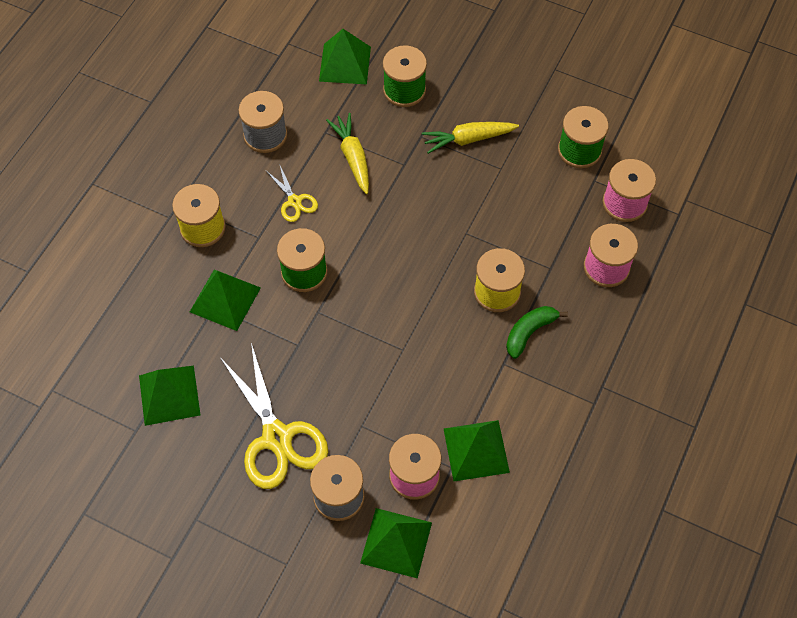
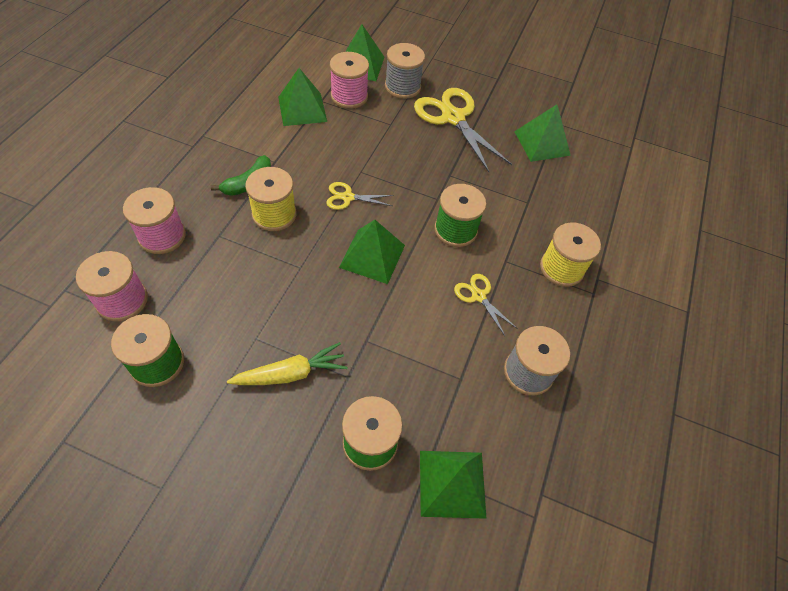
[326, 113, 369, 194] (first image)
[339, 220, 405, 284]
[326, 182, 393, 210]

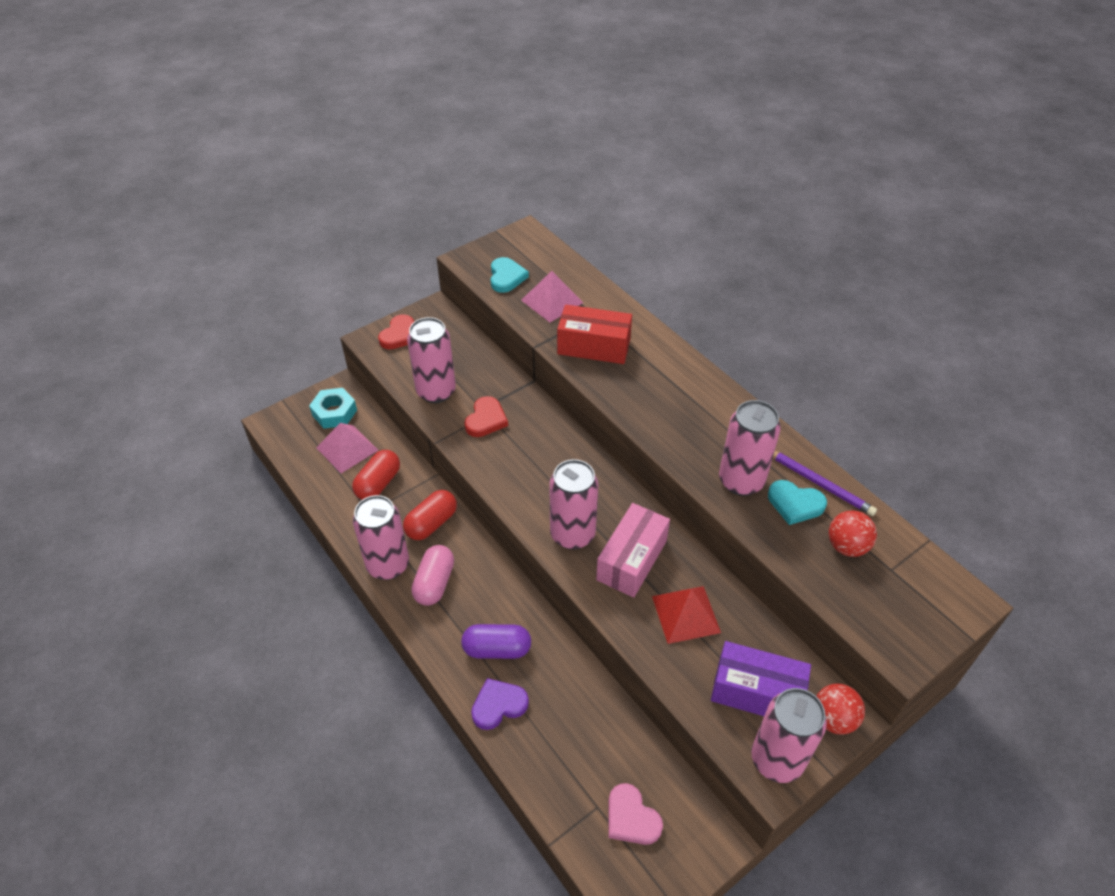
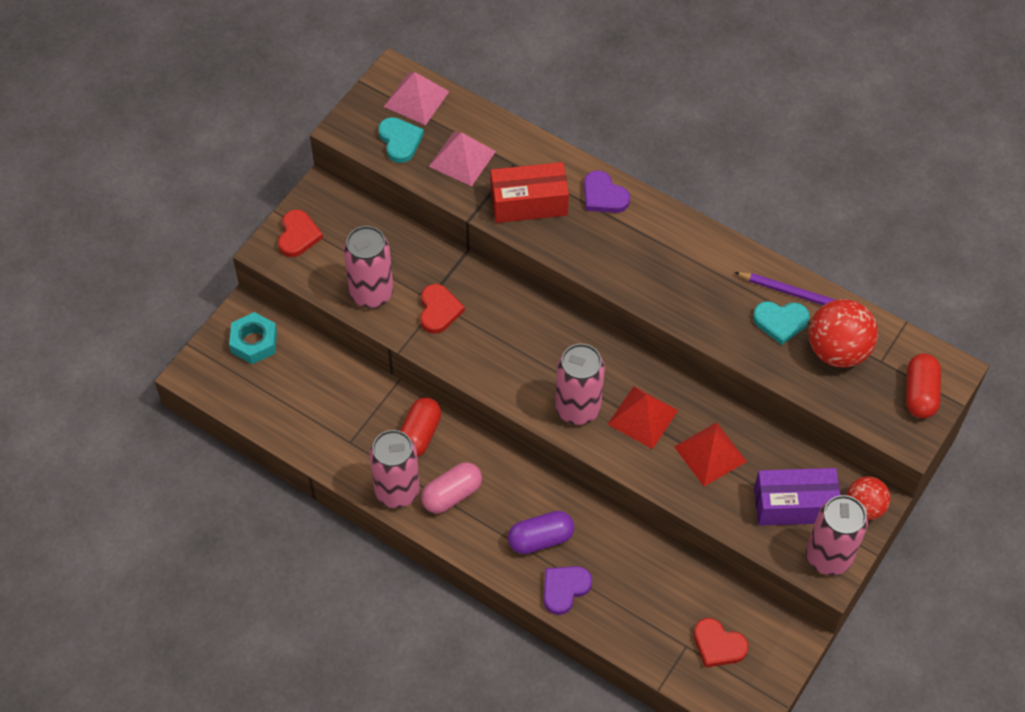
[719, 400, 781, 496] (first image)
[384, 72, 450, 125]
[906, 353, 941, 418]
[608, 386, 678, 449]
[809, 299, 878, 367]
[421, 462, 482, 513]
[694, 618, 749, 668]
[584, 170, 630, 213]

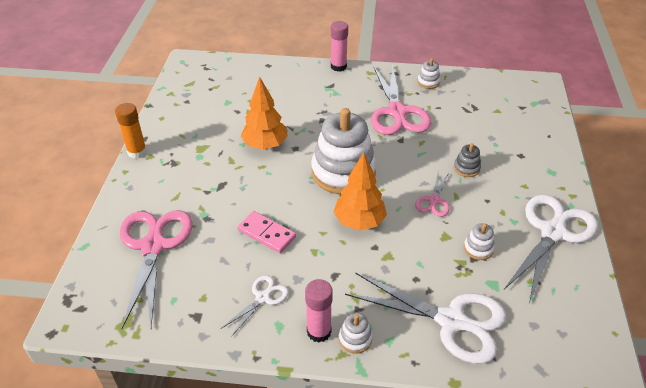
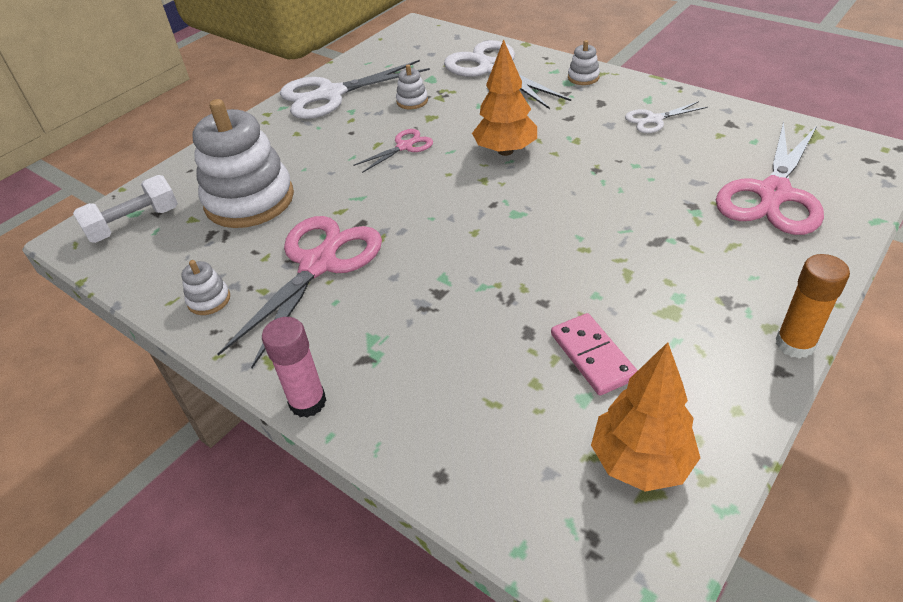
[591, 342, 700, 492]
[192, 99, 294, 228]
[454, 143, 481, 177] (first image)
[551, 313, 638, 395]
[305, 279, 333, 342] (first image)
[73, 175, 178, 243]

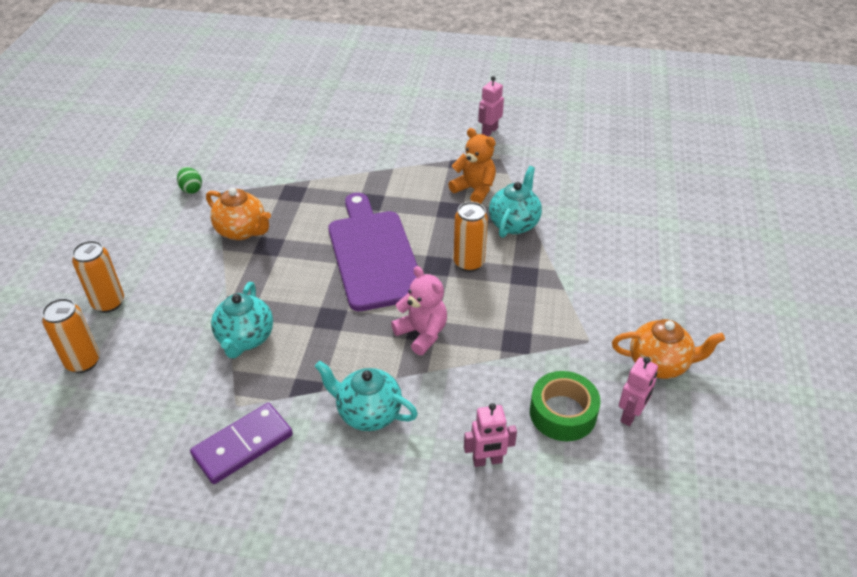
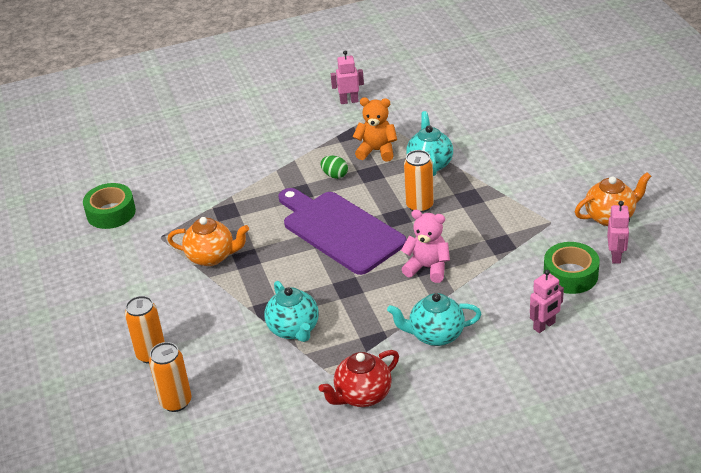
[331, 50, 364, 104]
[321, 156, 348, 179]
[319, 350, 399, 407]
[83, 183, 136, 229]

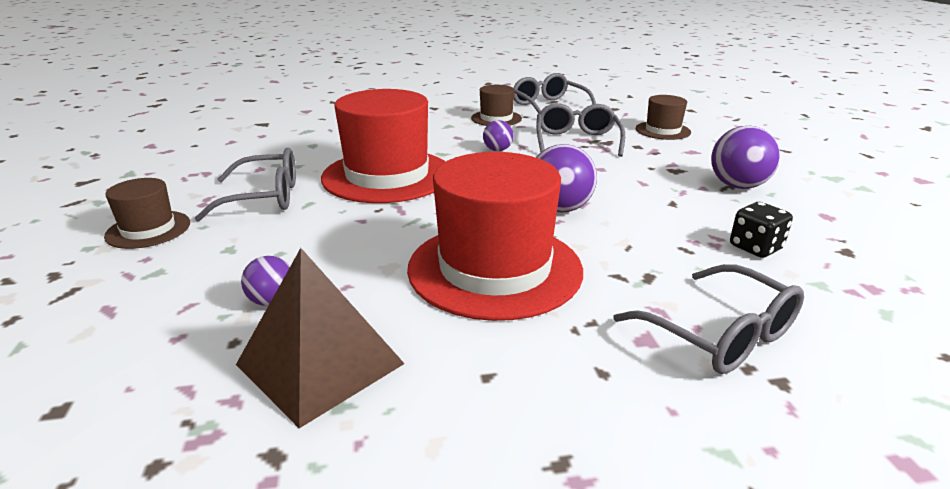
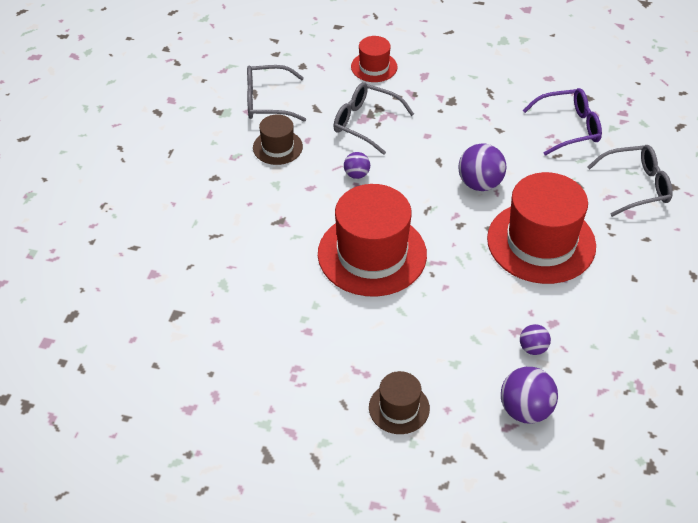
[351, 36, 398, 82]
[501, 367, 558, 424]
[195, 148, 296, 222] (first image)
[523, 88, 602, 156]
[236, 248, 405, 428] (first image)

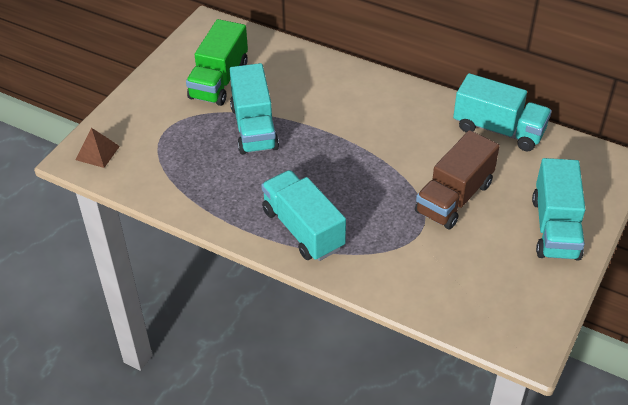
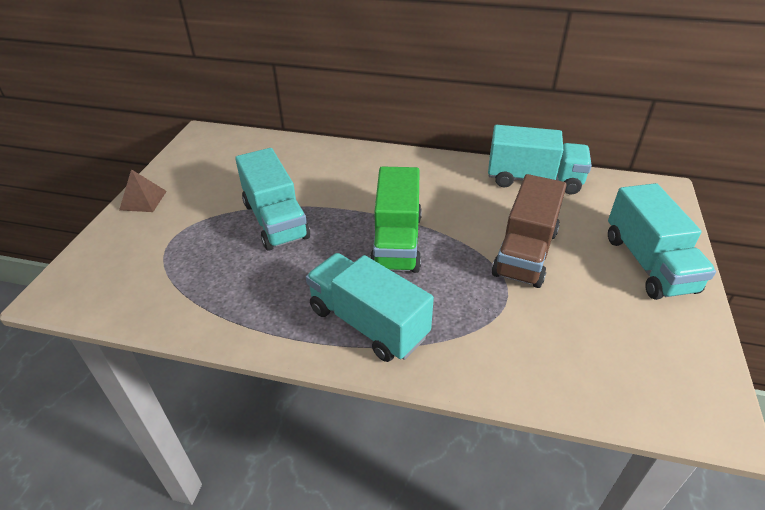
[370, 167, 422, 273]
[119, 169, 167, 212]

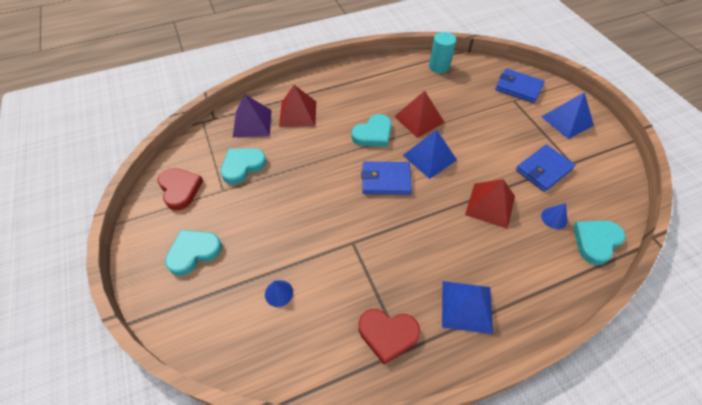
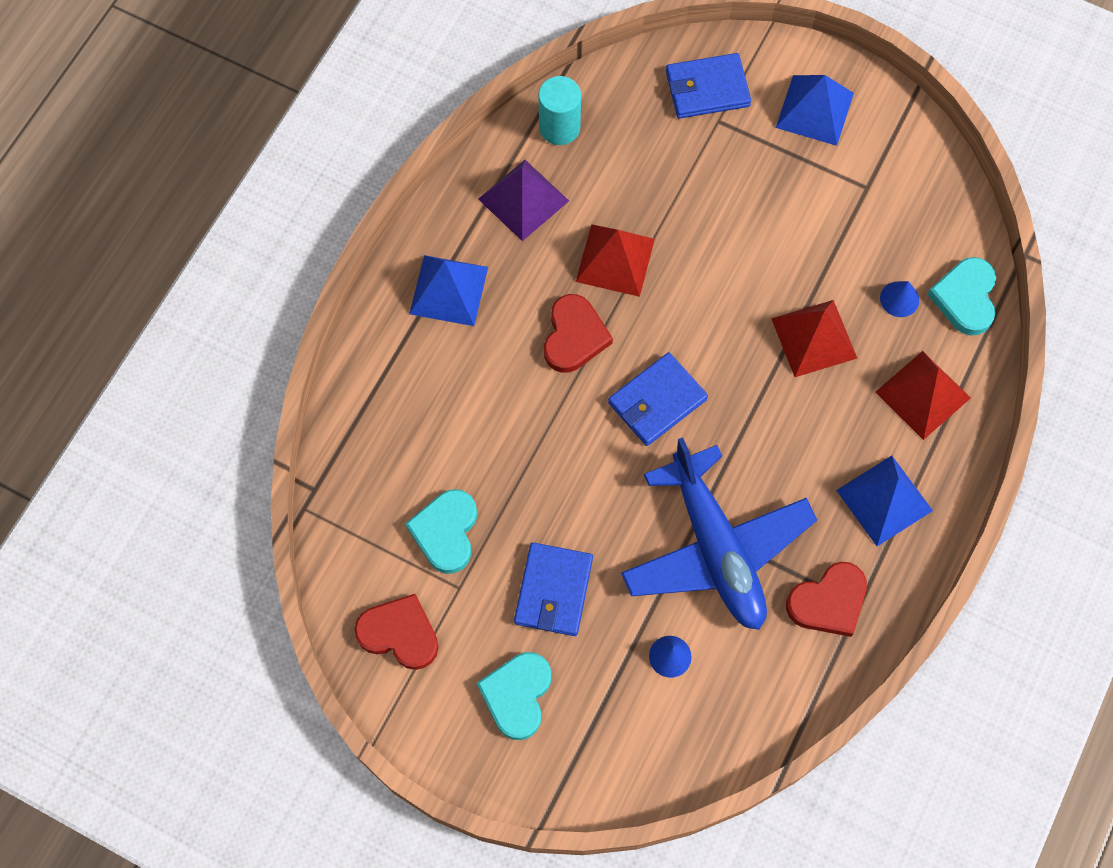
[876, 351, 971, 440]
[478, 160, 569, 241]
[544, 294, 613, 373]
[409, 255, 488, 326]
[514, 542, 593, 636]
[621, 437, 817, 630]

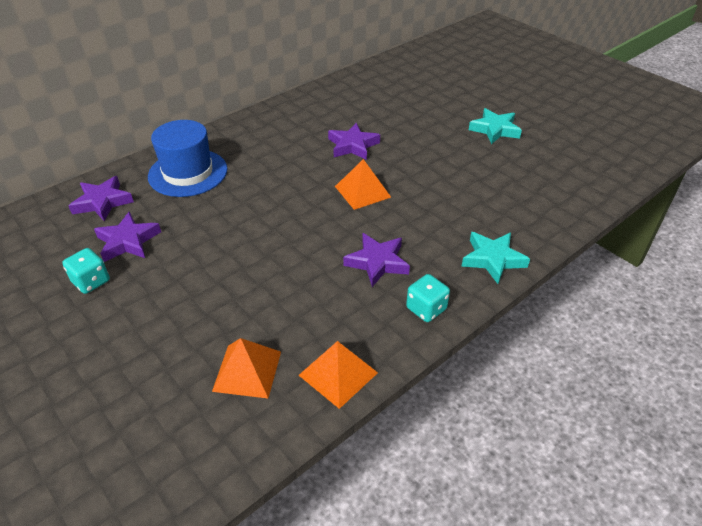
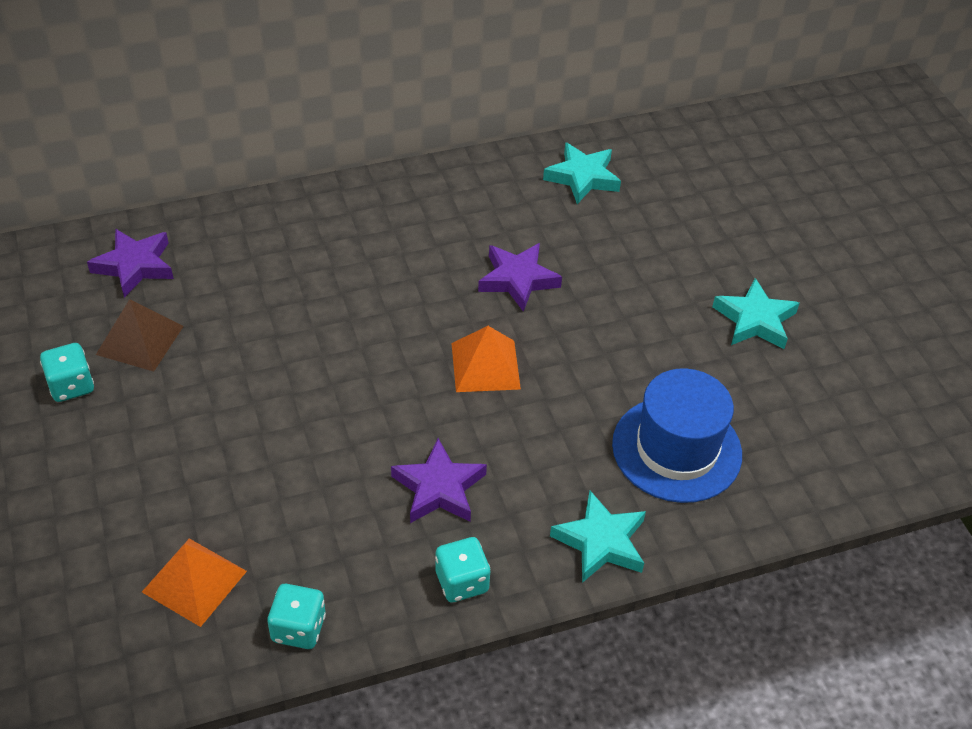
[612, 368, 742, 503]
[96, 299, 184, 372]
[267, 584, 326, 649]
[543, 142, 621, 204]

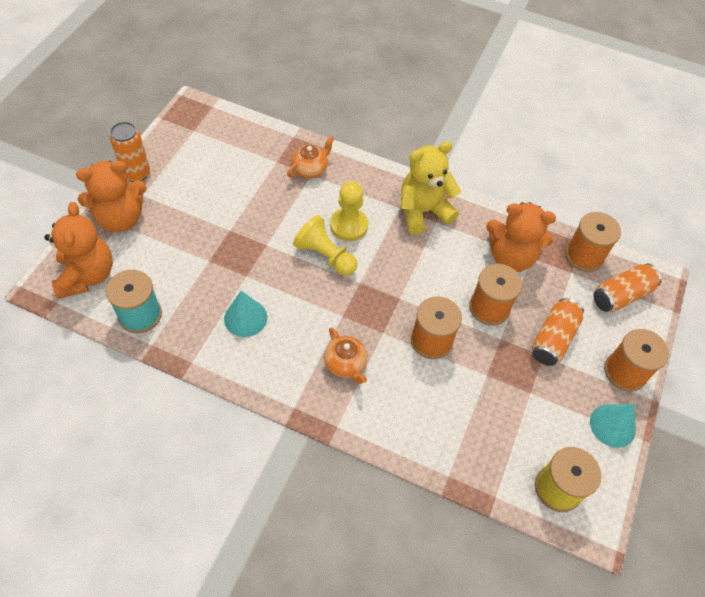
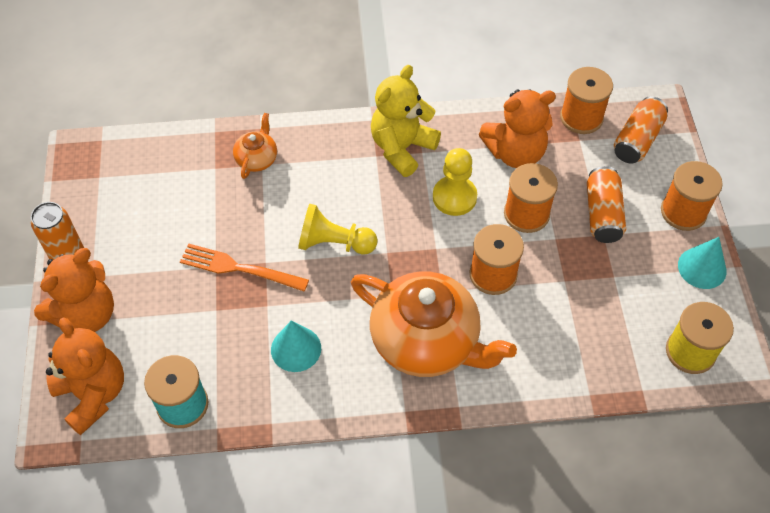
[433, 148, 477, 216]
[351, 272, 517, 377]
[180, 244, 309, 292]

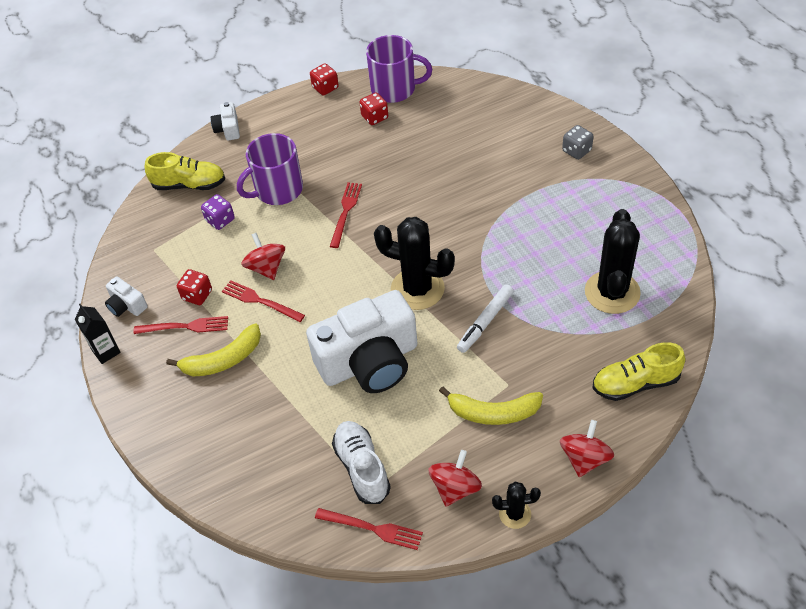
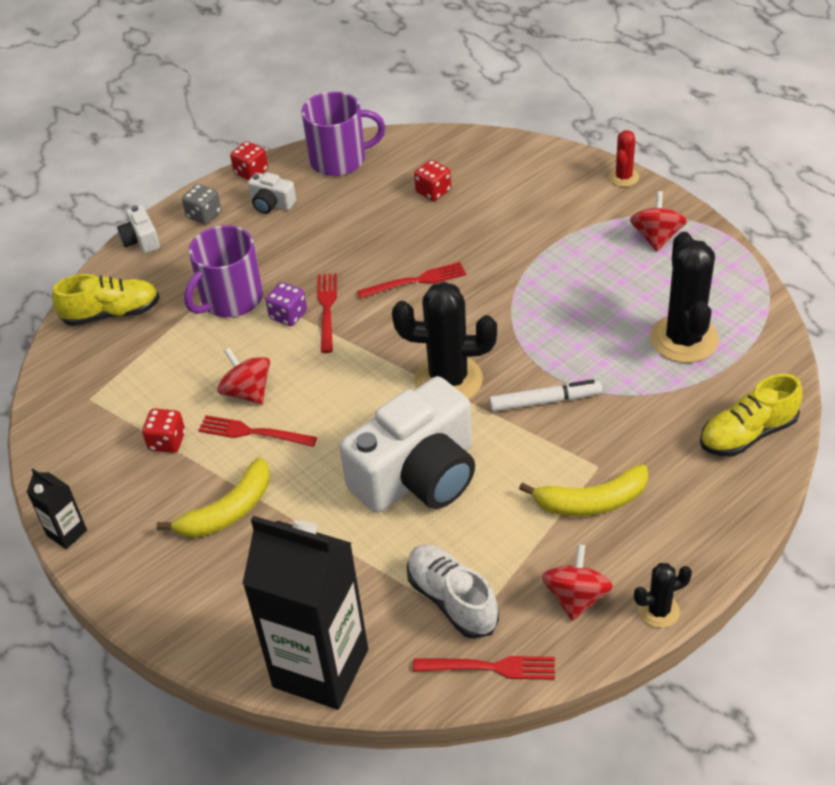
[414, 160, 451, 201]
[182, 184, 221, 224]
[266, 282, 307, 326]
[248, 172, 296, 214]
[489, 379, 602, 412]
[357, 262, 466, 299]
[630, 191, 687, 252]
[609, 130, 639, 187]
[242, 516, 368, 710]

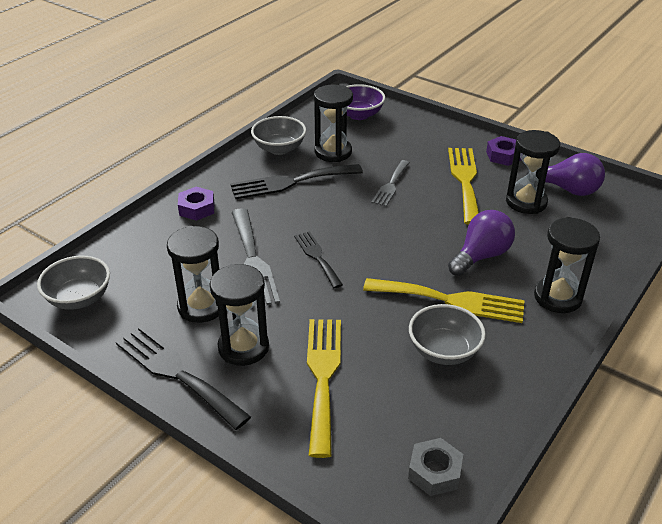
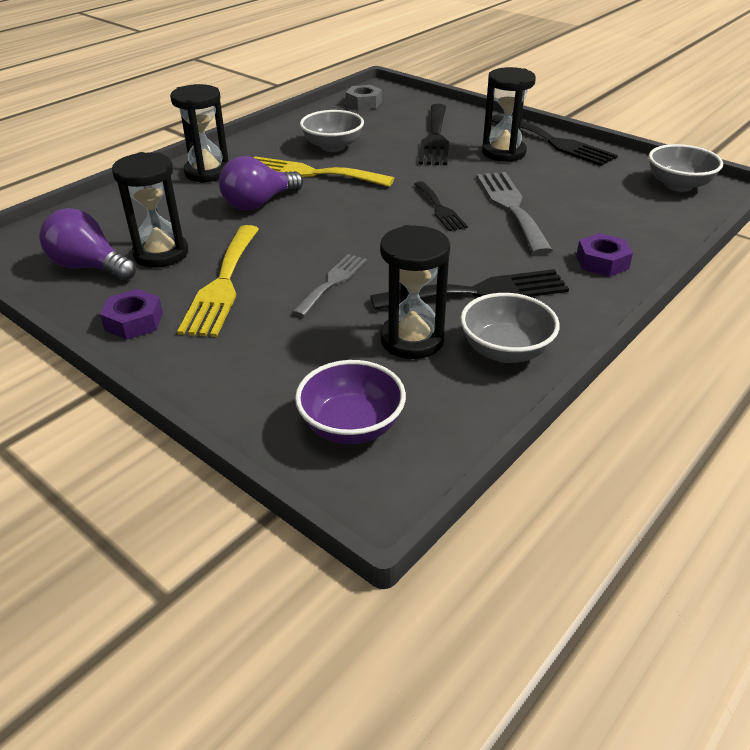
[167, 226, 219, 323] (first image)
[418, 104, 449, 165]

